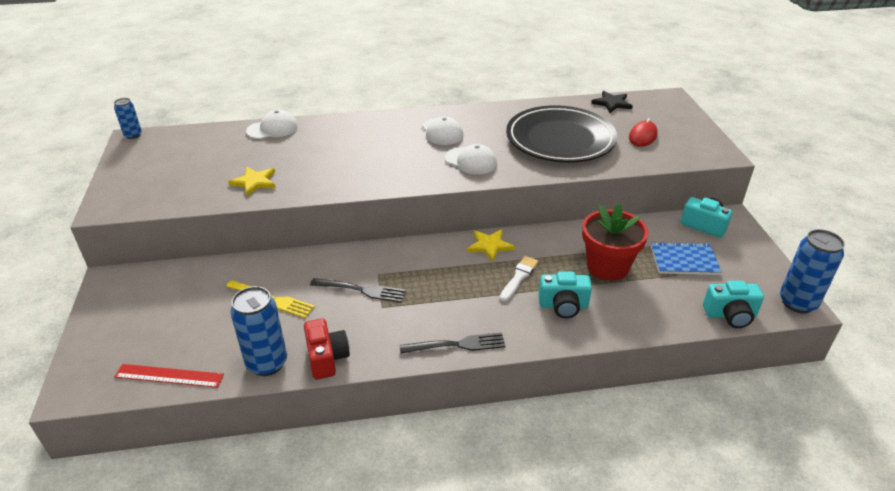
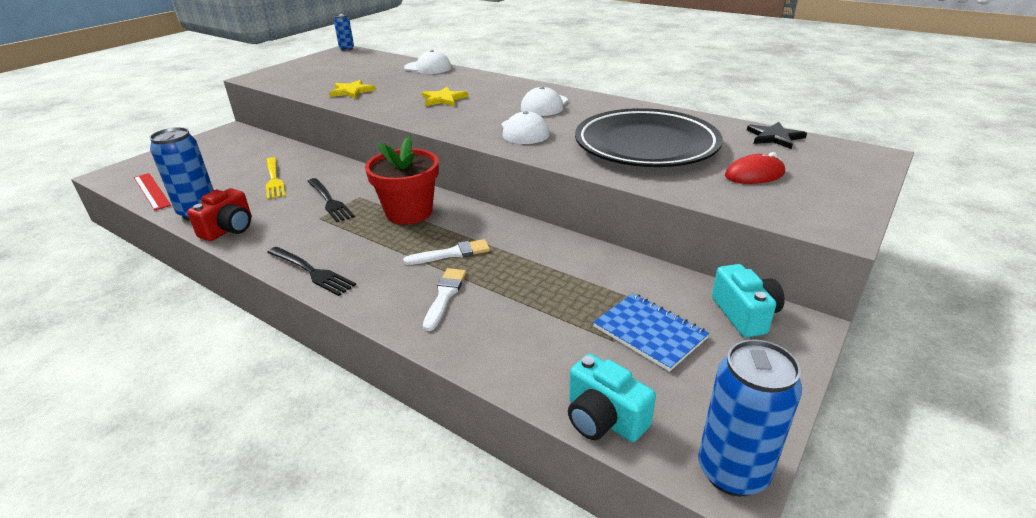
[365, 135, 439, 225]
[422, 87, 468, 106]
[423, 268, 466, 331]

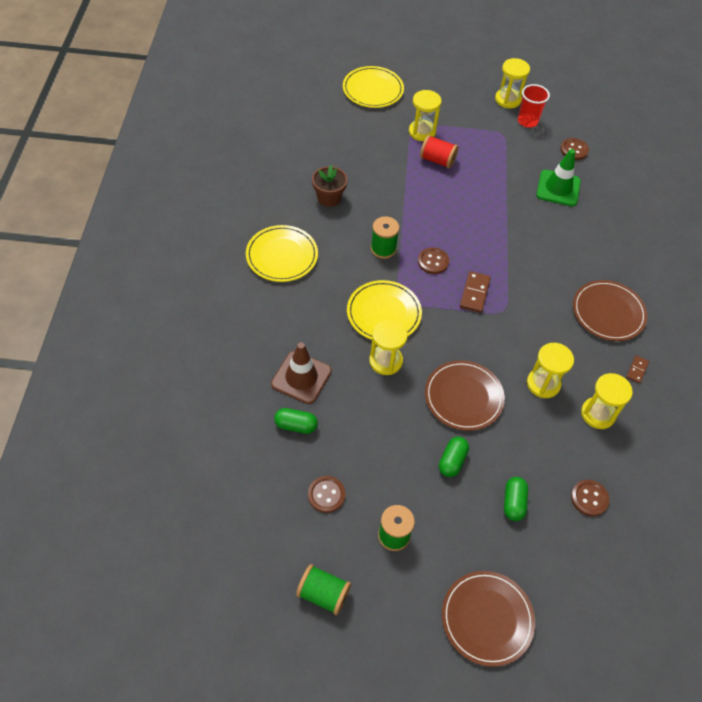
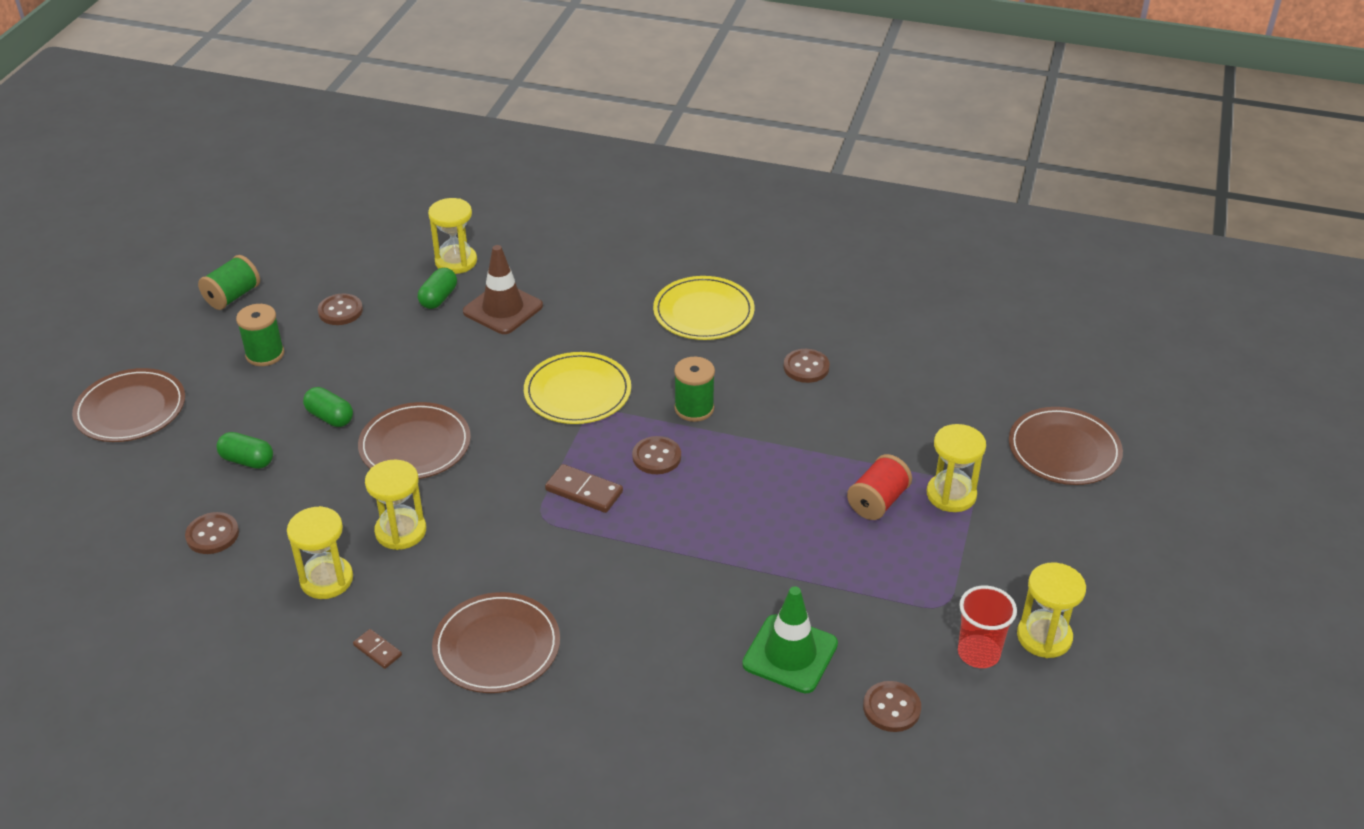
[1009, 407, 1123, 485]
[783, 349, 830, 383]
[428, 198, 477, 274]

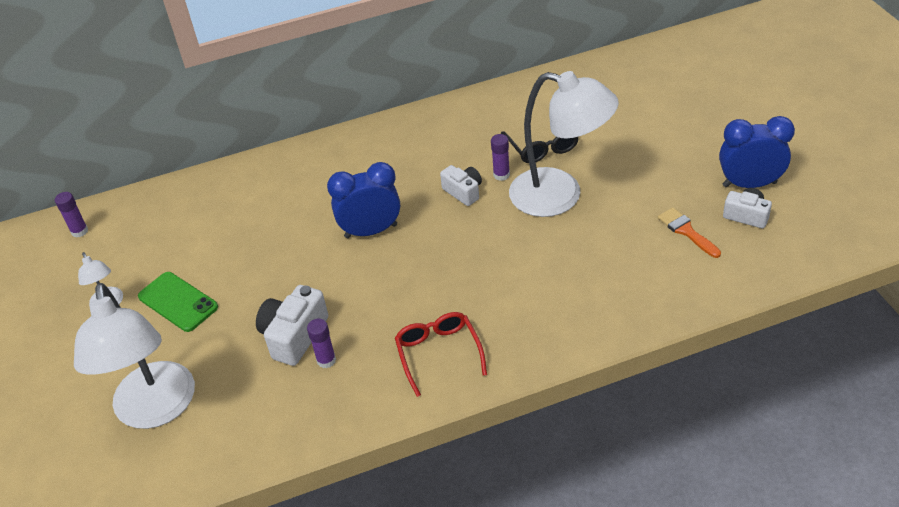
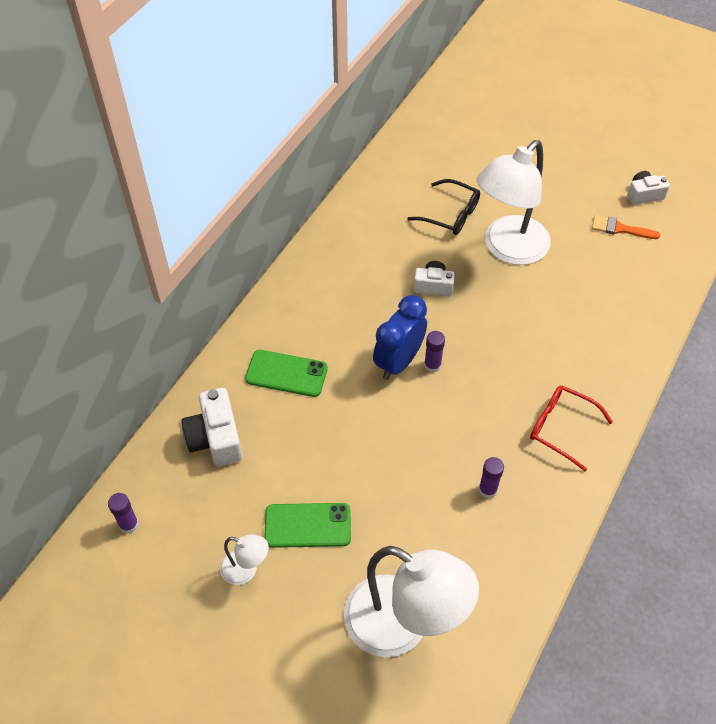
[477, 140, 551, 265]
[719, 116, 795, 188] (first image)
[424, 331, 445, 373]
[182, 388, 243, 466]
[245, 350, 328, 397]

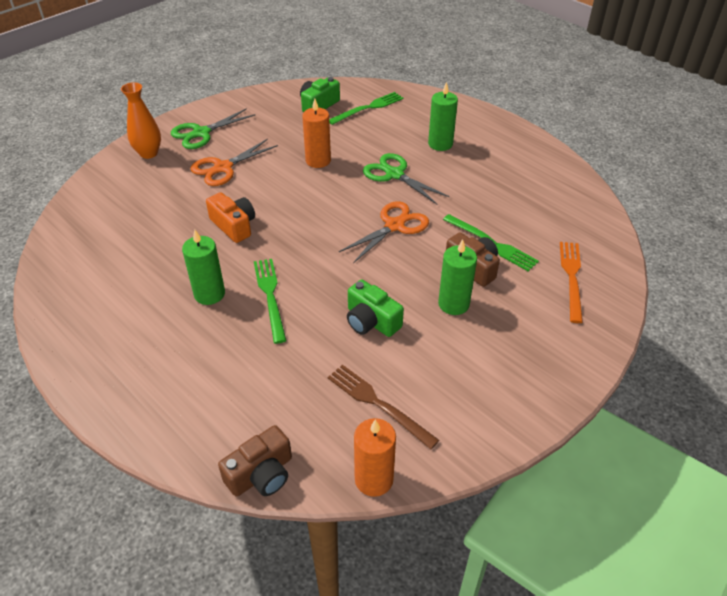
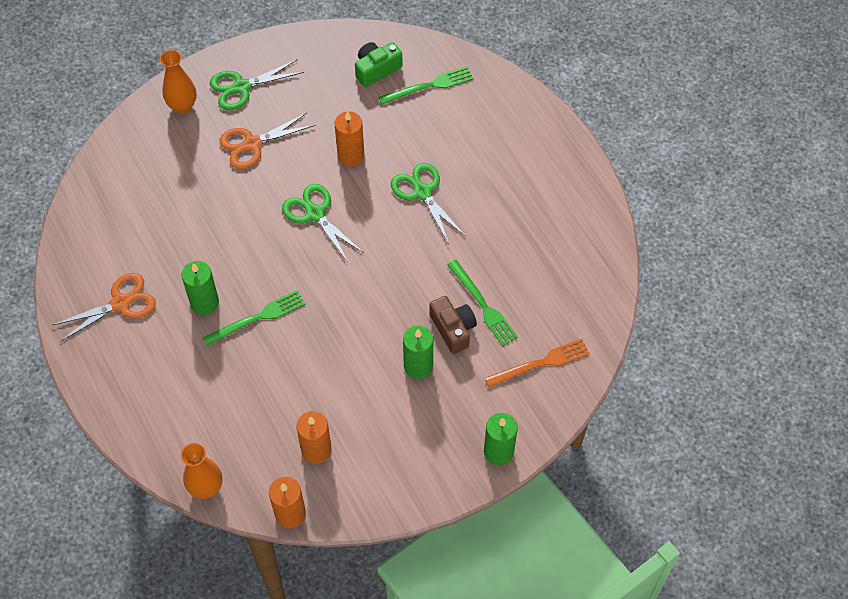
[484, 413, 518, 465]
[206, 192, 255, 243] (first image)
[53, 273, 156, 342]
[485, 339, 590, 387]
[203, 290, 305, 346]
[347, 280, 404, 337] (first image)
[296, 411, 332, 464]
[181, 443, 222, 499]
[282, 184, 364, 262]

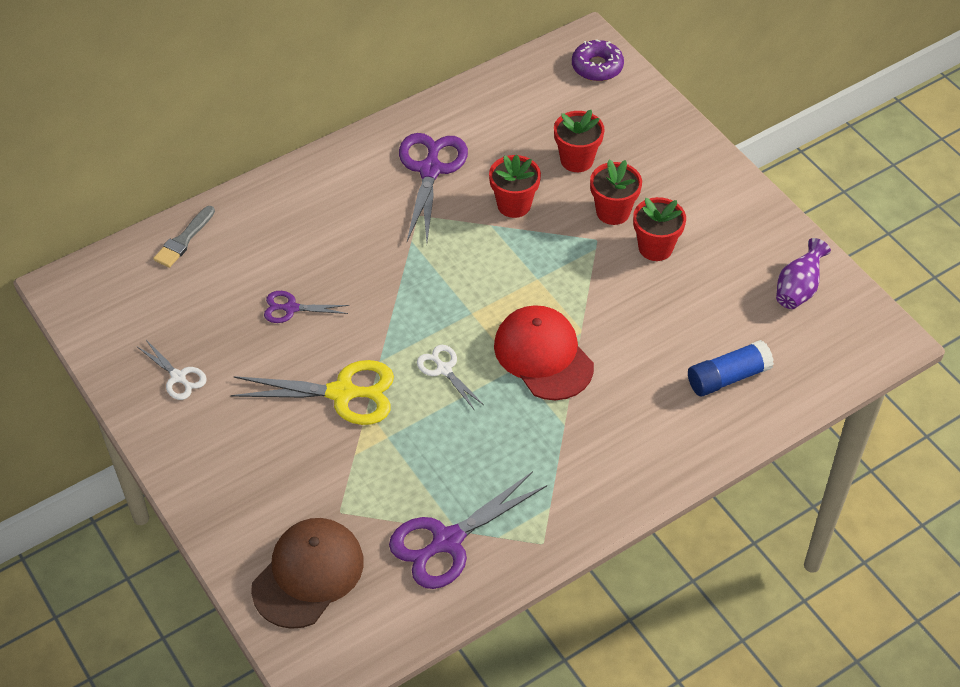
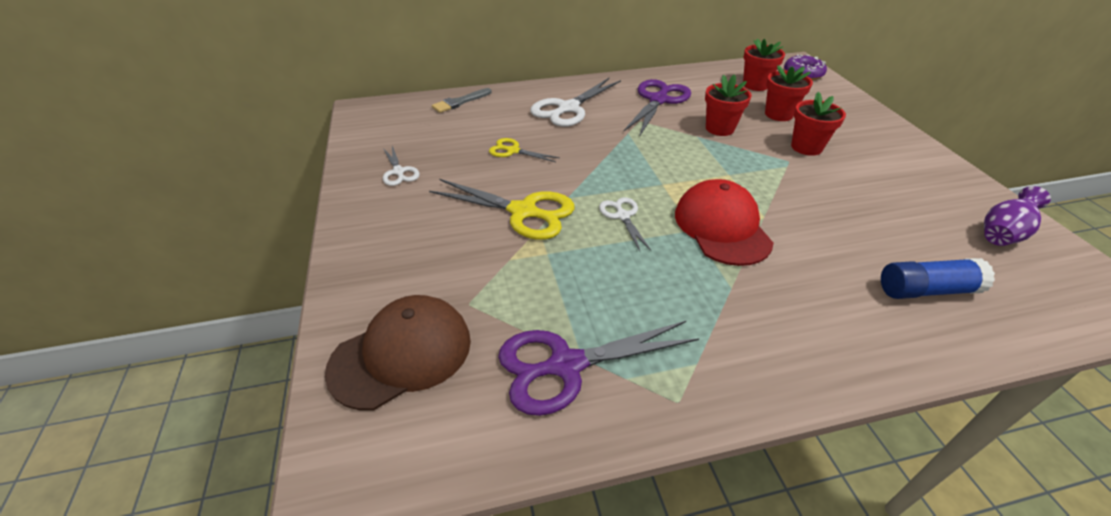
[743, 39, 785, 91]
[489, 138, 560, 162]
[530, 78, 621, 127]

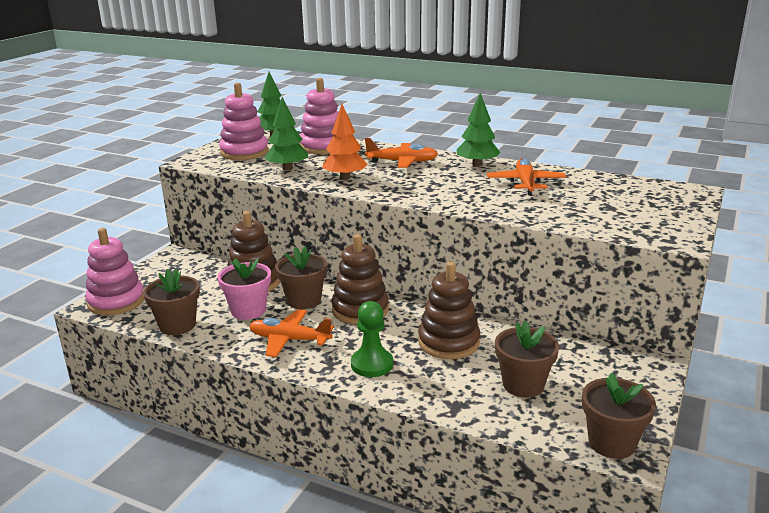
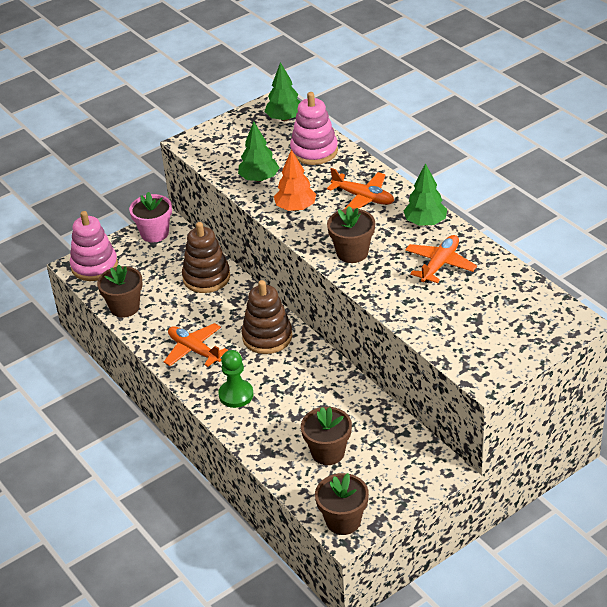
[219, 83, 269, 160] (first image)
[327, 206, 375, 263]
[129, 192, 172, 242]
[418, 262, 480, 359] (first image)

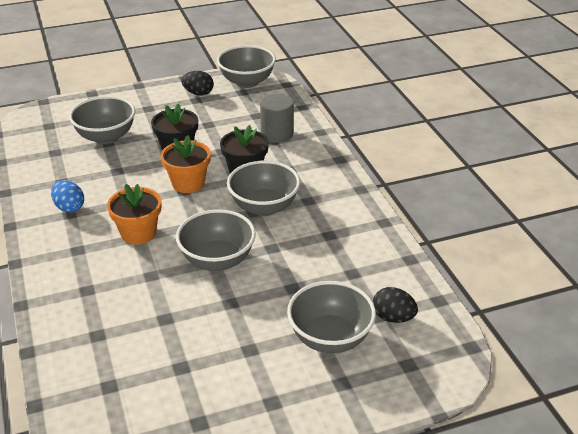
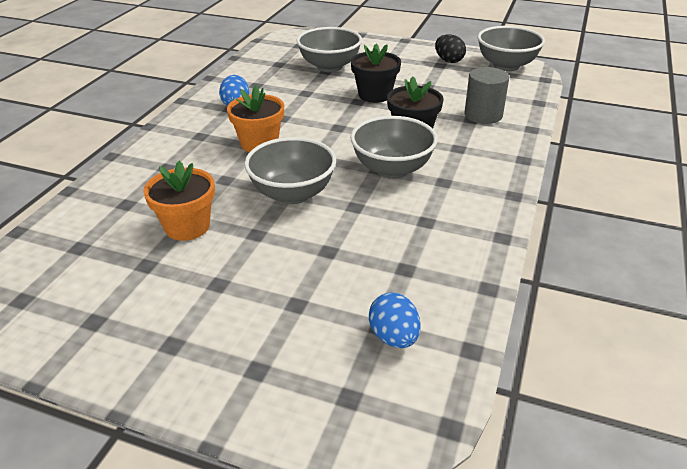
[143, 161, 215, 241]
[287, 281, 376, 353] (first image)
[369, 292, 421, 348]

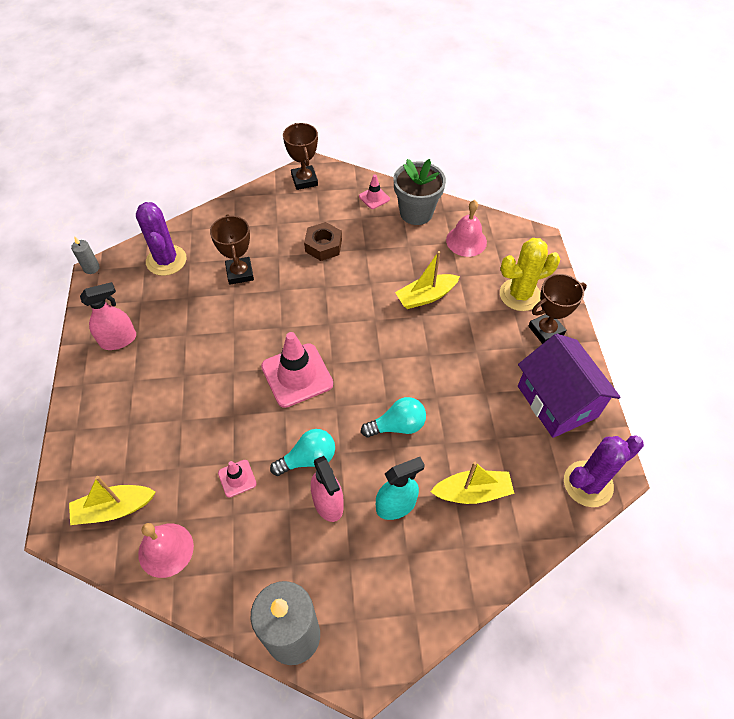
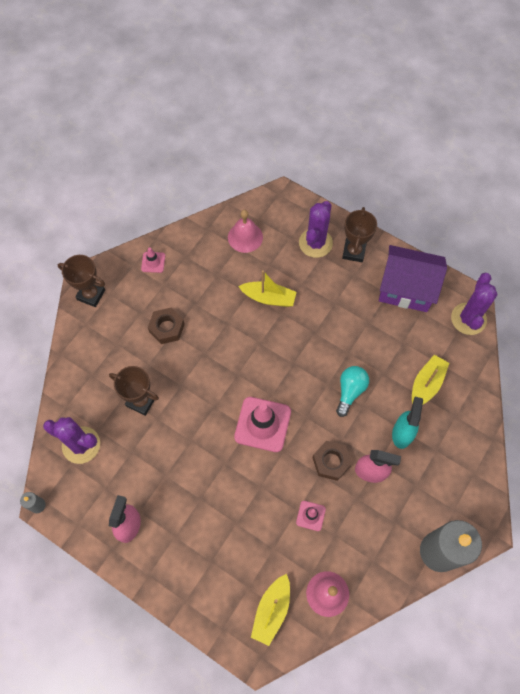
[394, 159, 446, 225] (first image)
[299, 201, 333, 258]
[238, 270, 296, 307]
[312, 441, 352, 481]

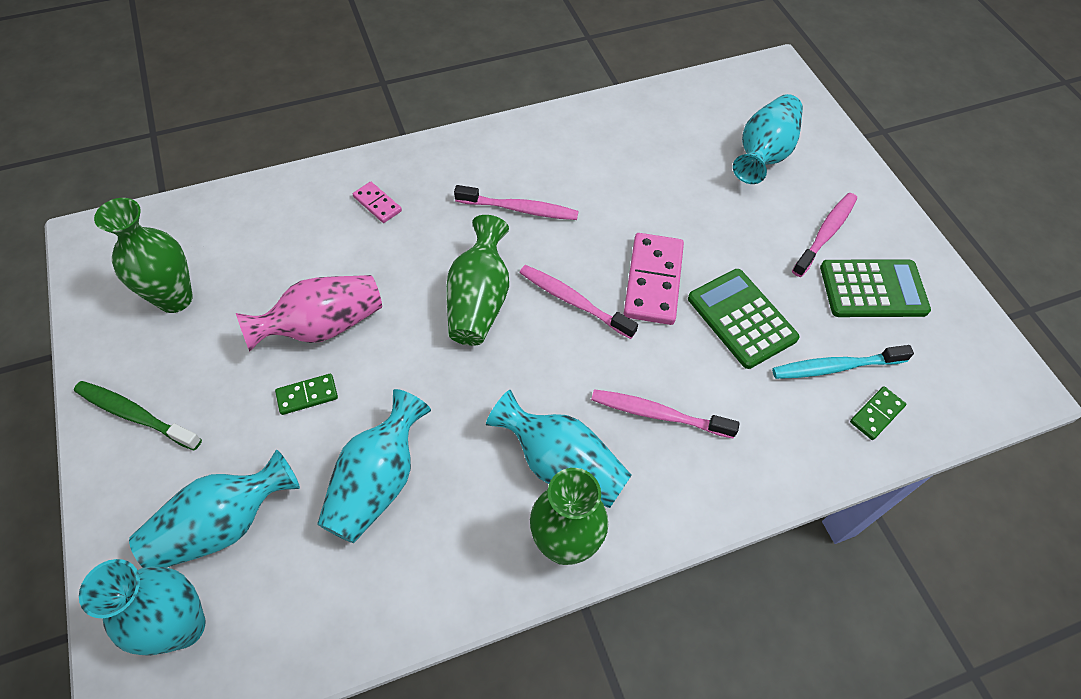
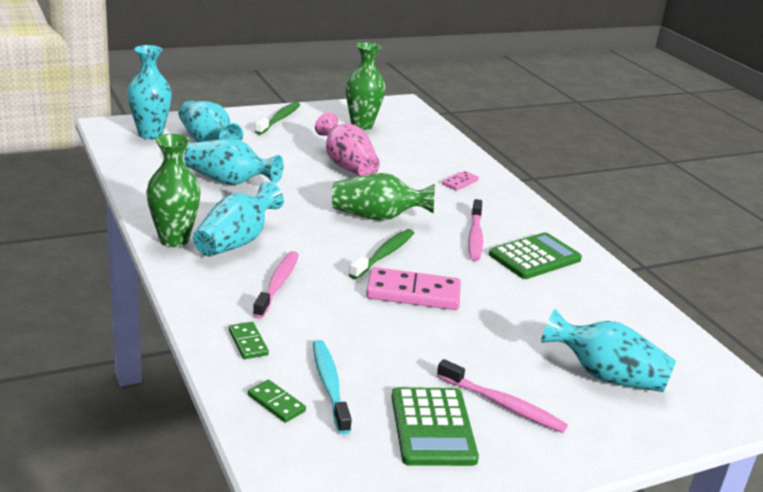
[349, 229, 414, 279]
[489, 232, 582, 279]
[229, 322, 269, 359]

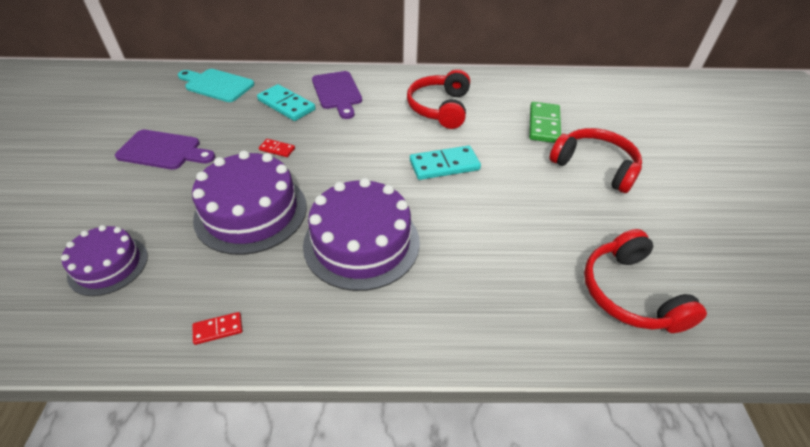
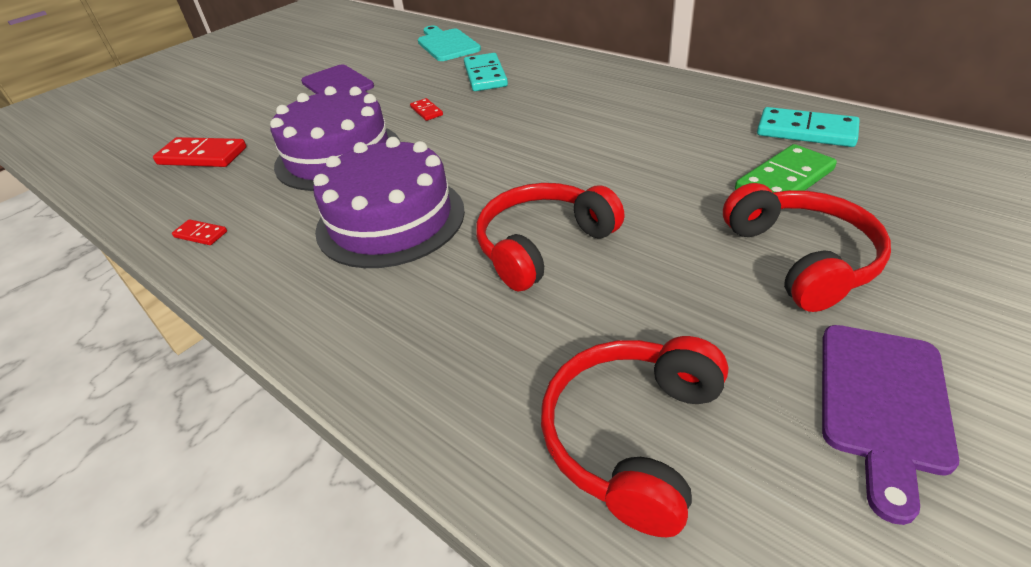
[476, 183, 625, 292]
[822, 325, 959, 525]
[757, 107, 860, 147]
[153, 137, 246, 167]

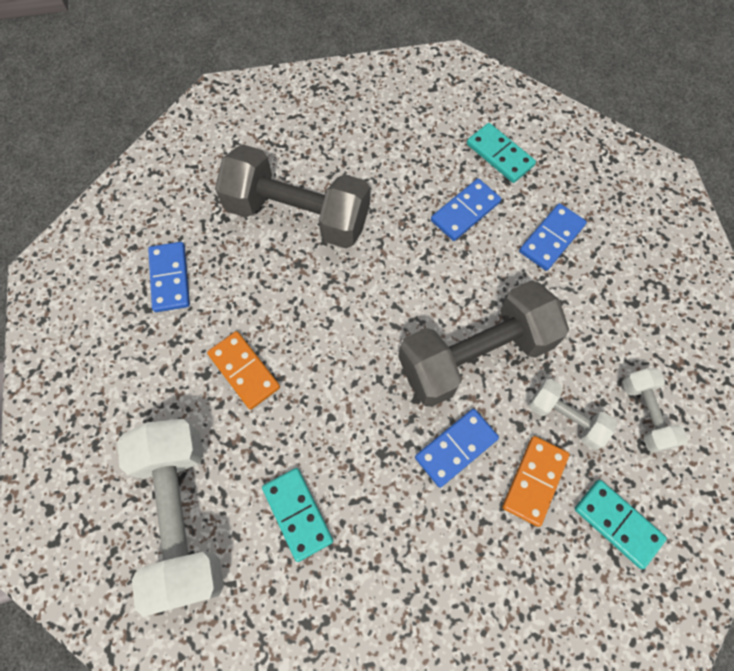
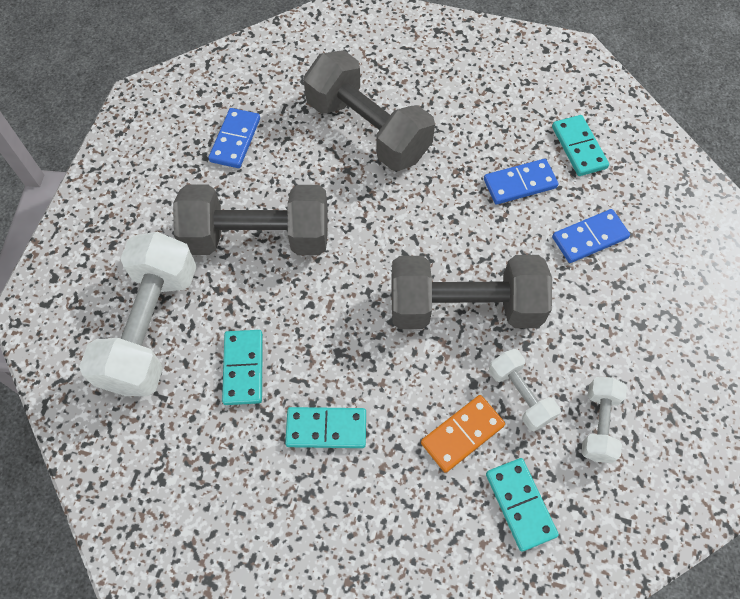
[173, 184, 327, 255]
[415, 409, 499, 488] (first image)
[285, 407, 366, 448]

